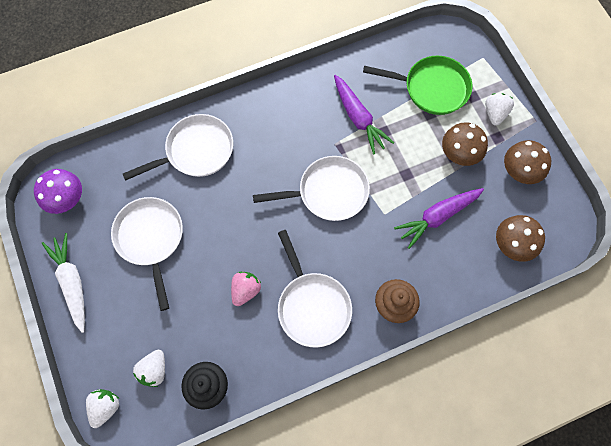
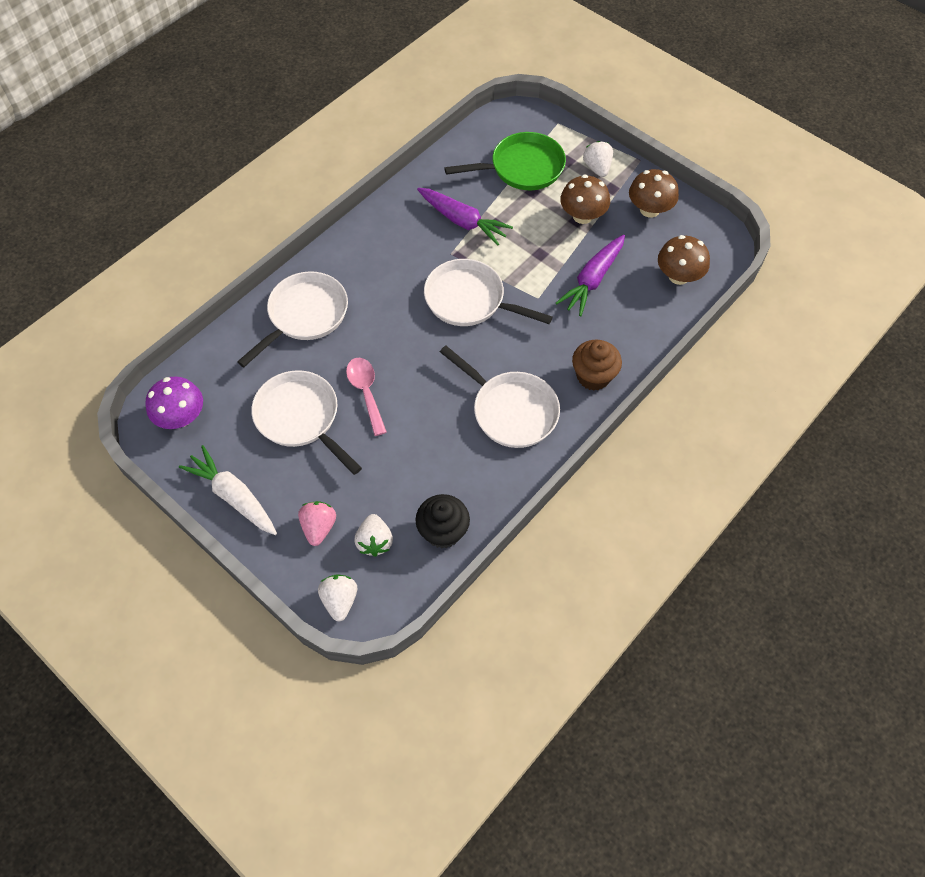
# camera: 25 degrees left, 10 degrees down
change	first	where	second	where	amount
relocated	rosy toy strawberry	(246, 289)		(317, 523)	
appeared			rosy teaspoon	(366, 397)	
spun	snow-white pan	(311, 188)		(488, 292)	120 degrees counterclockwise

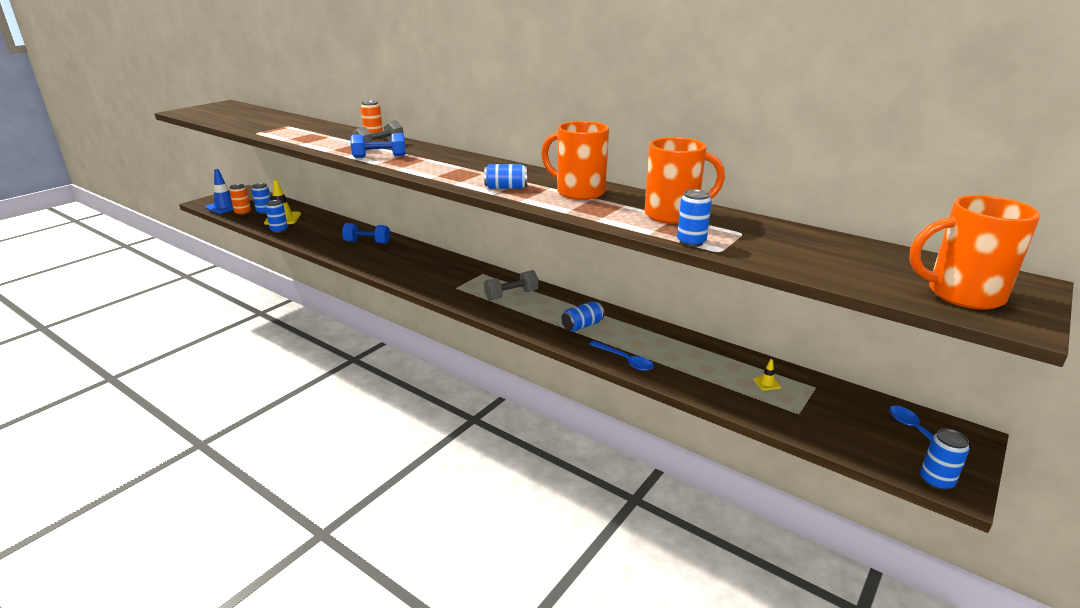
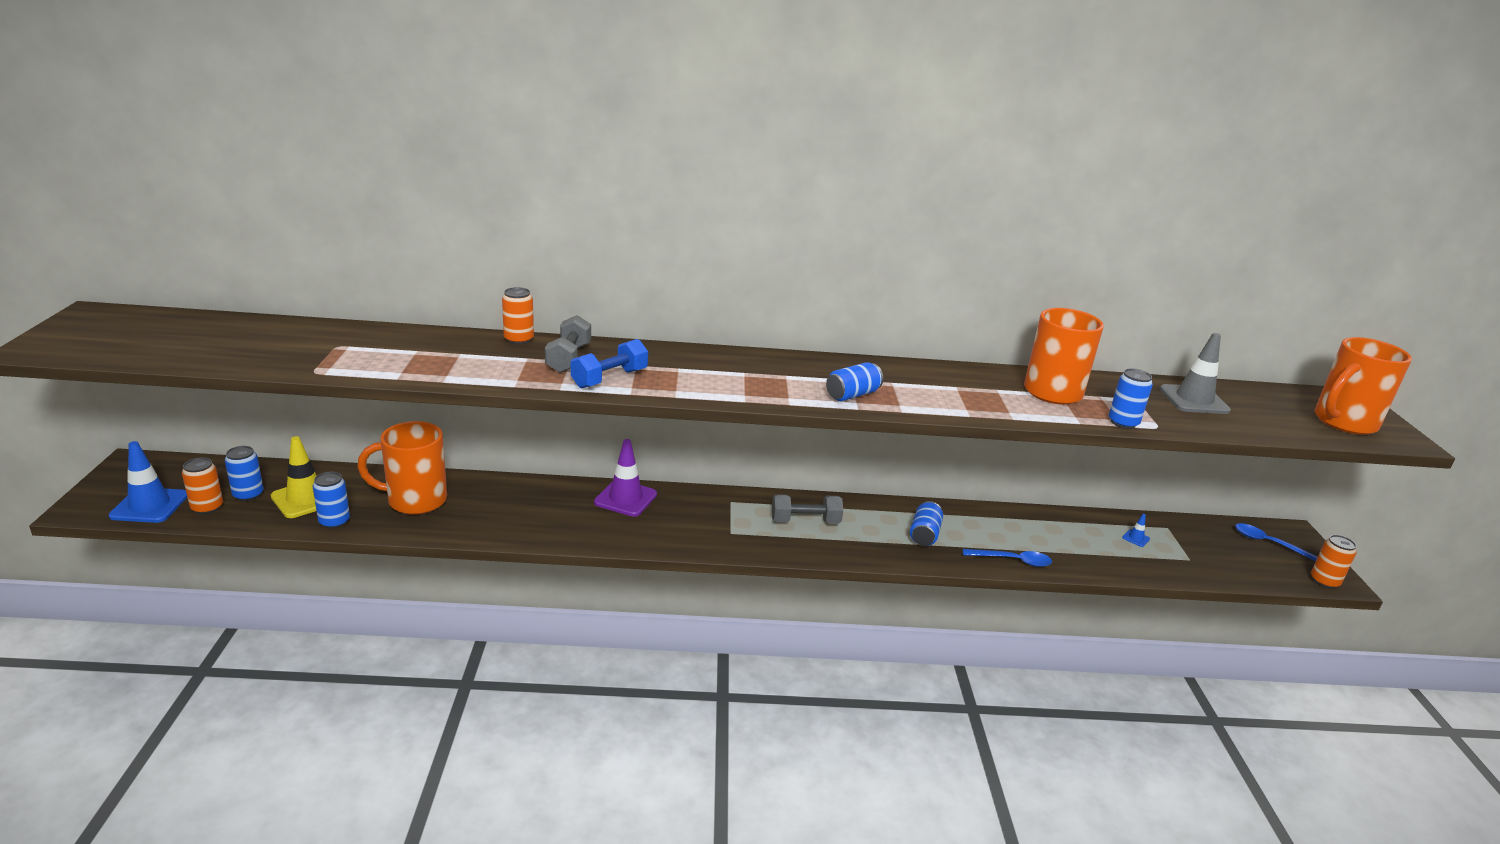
# camera: 40 degrees left, 0 degrees up
change	first	where	second	where	amount
relocated	orange-coloured coffee mug	(575, 160)		(402, 468)	
appeared			violet safety cone	(625, 478)	
spun	grey dumbbell	(511, 285)		(807, 509)	60 degrees clockwise
colour	golden safety cone	(767, 374)	cobalt safety cone	(1136, 530)	
appeared			grey safety cone	(1195, 373)	
colour	cobalt soda can	(945, 459)	orange-coloured soda can	(1334, 562)	
missing	cobalt dumbbell	(366, 233)			

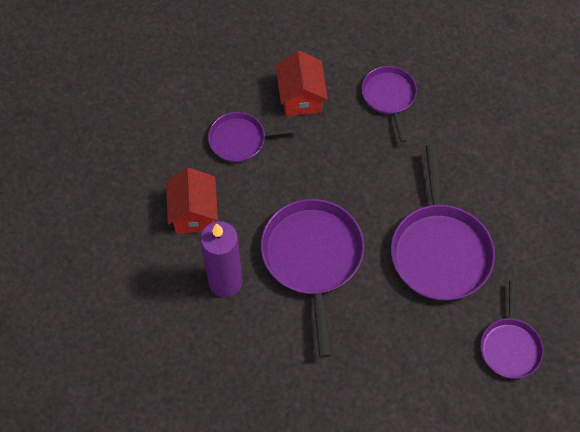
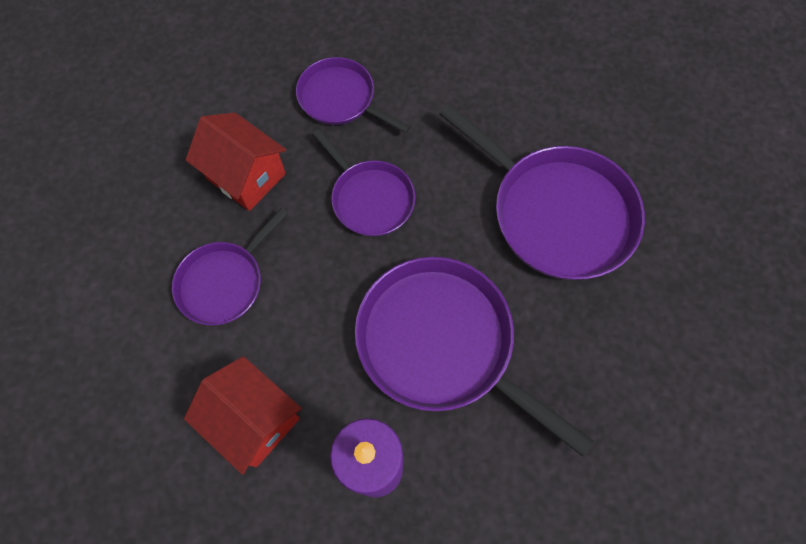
# camera: 45 degrees left, 5 degrees up
change	first	where	second	where	amount
relocated	violet pan	(511, 329)		(364, 183)	

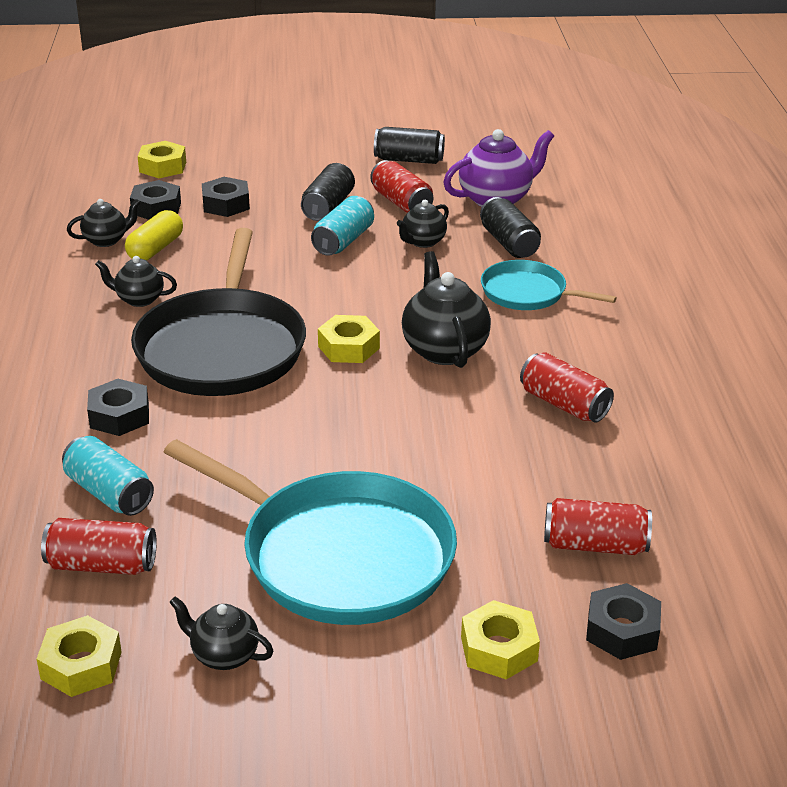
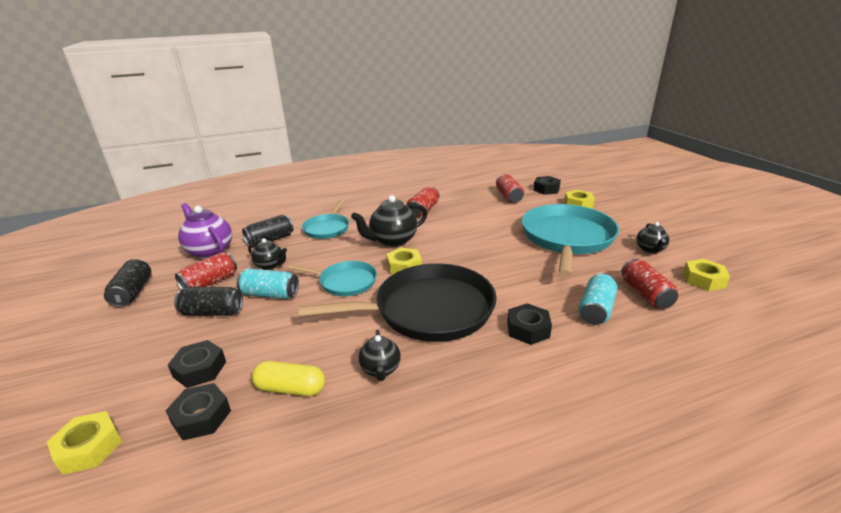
# camera: 105 degrees left, 5 degrees down
change	first	where	second	where	amount
appeared			teal pan	(332, 278)	
missing	jet-black tea pot	(104, 223)			

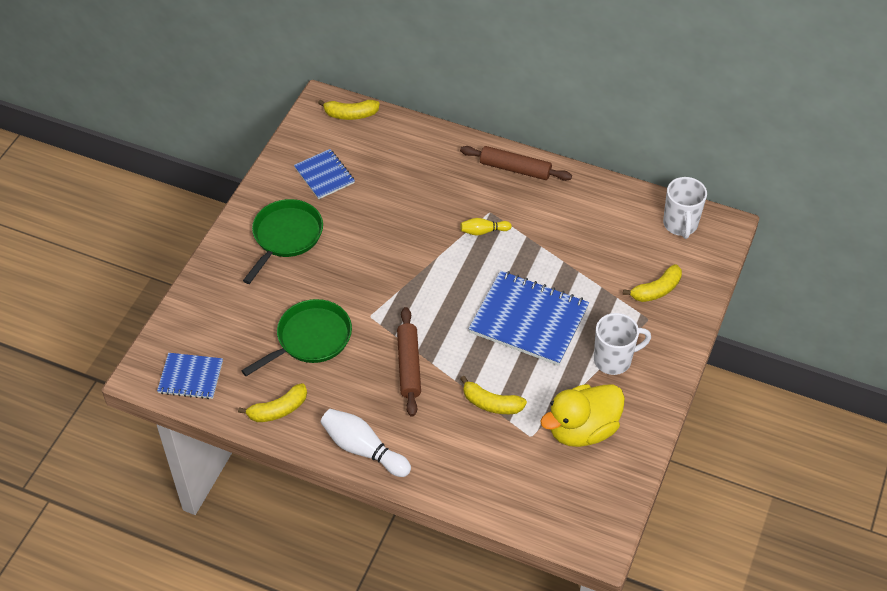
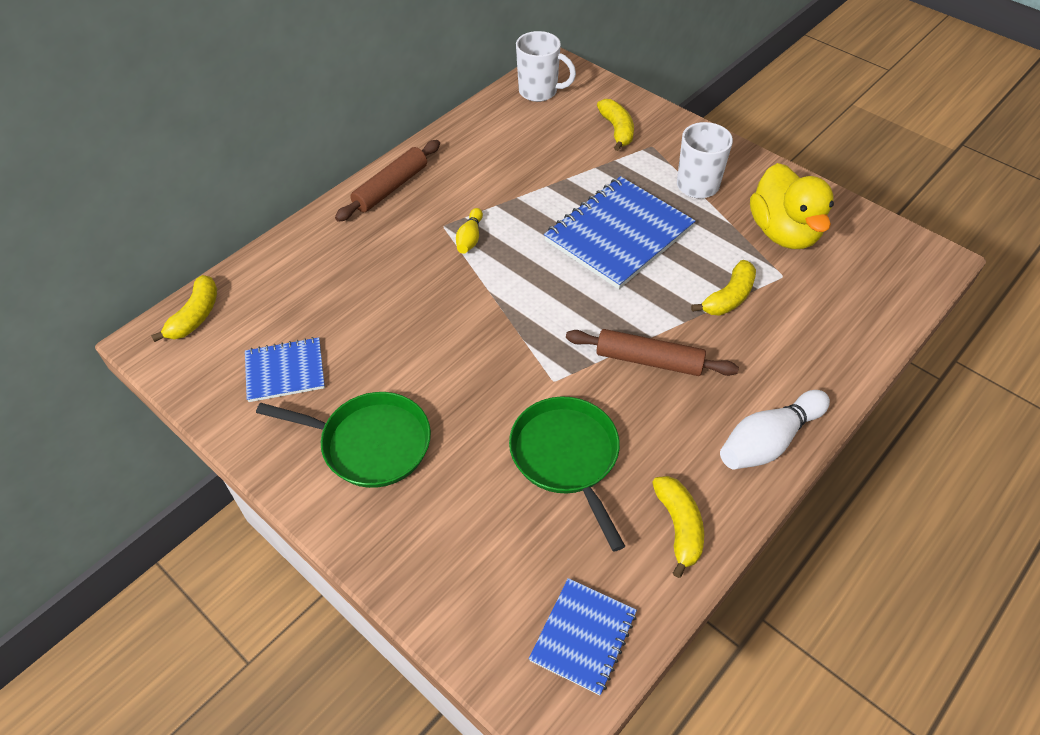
# camera: 70 degrees left, 0 degrees up
change	first	where	second	where	amount
spun	emerald pan	(283, 241)		(343, 440)	150 degrees clockwise

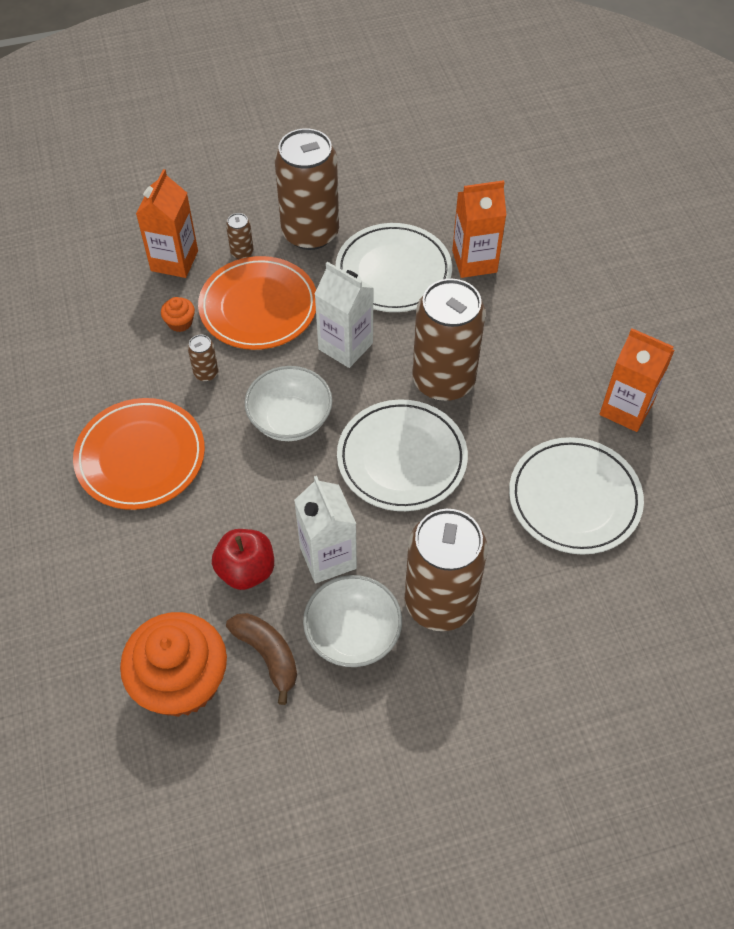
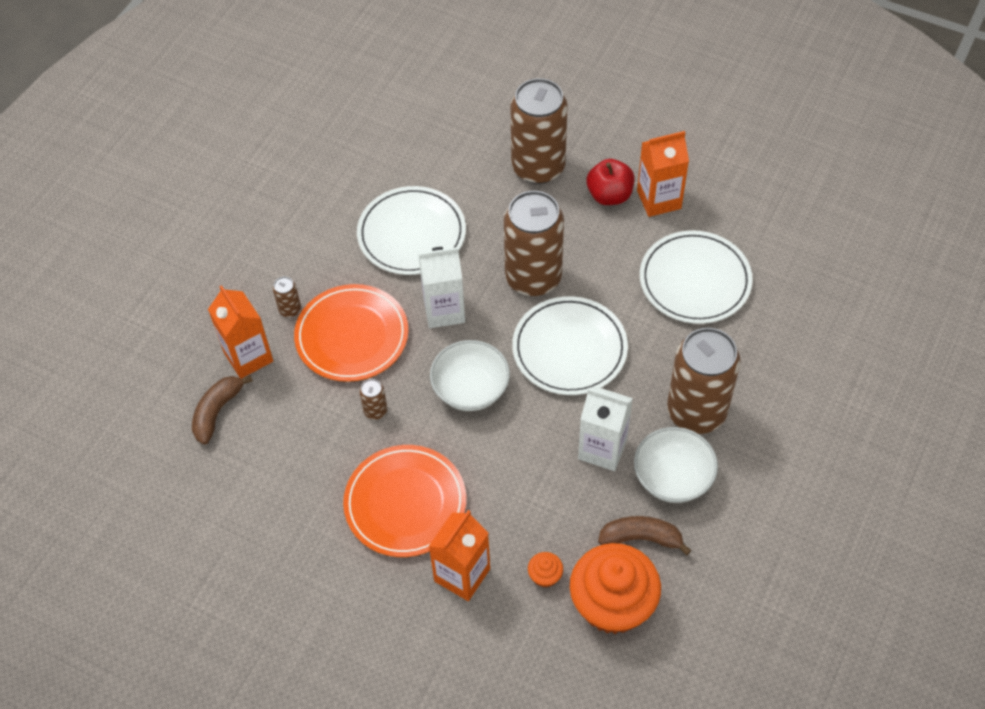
# camera: 45 degrees left, 0 degrees up
change	first	where	second	where	amount
appeared			dark brown banana fruit	(222, 409)	
relocated	orange-coloured juice carton	(479, 229)		(459, 555)	
relocated	dark brown soda can	(307, 189)		(539, 131)	
relocated	orange-coloured fairy cake	(178, 314)		(545, 570)	
relocated	scarlet toy apple	(243, 559)		(610, 182)	

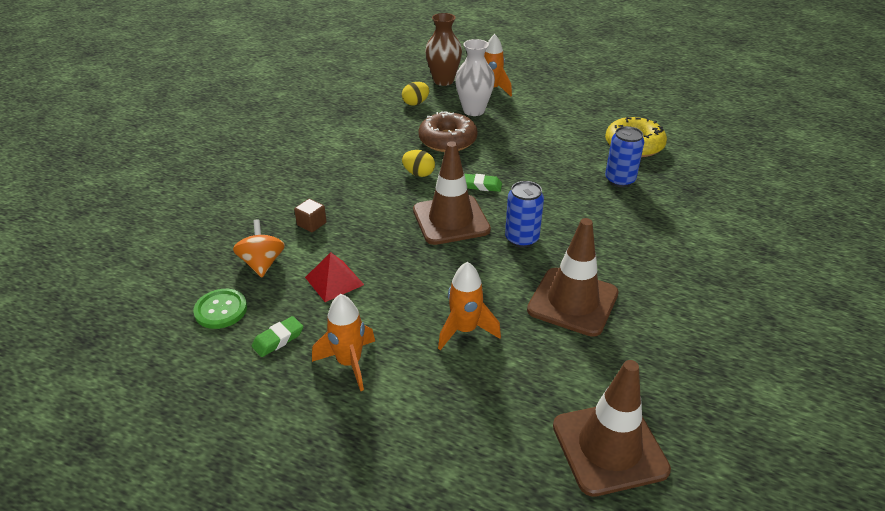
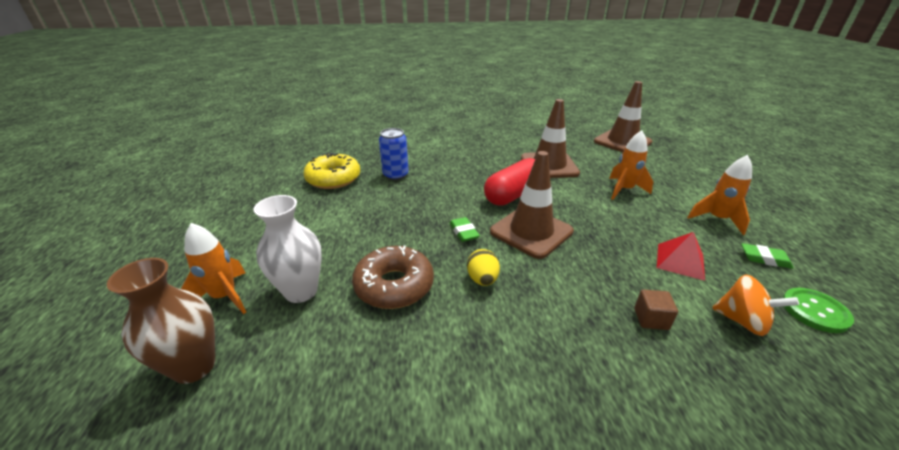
# camera: 120 degrees left, 5 degrees down
change	first	where	second	where	amount
exchanged	cobalt soda can	(524, 214)	scarlet pill shape	(509, 182)	
spun	orange-coloured spinning top	(259, 248)		(755, 305)	105 degrees counterclockwise
missing	golden egg	(415, 94)			

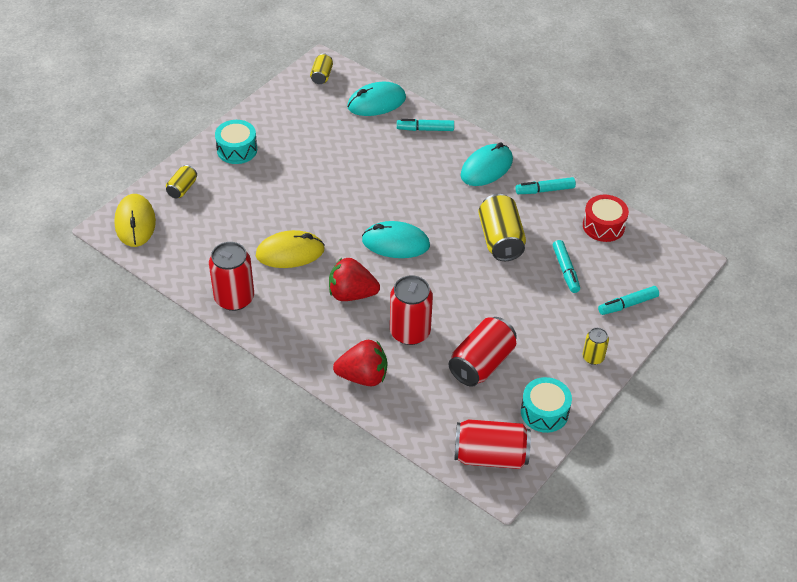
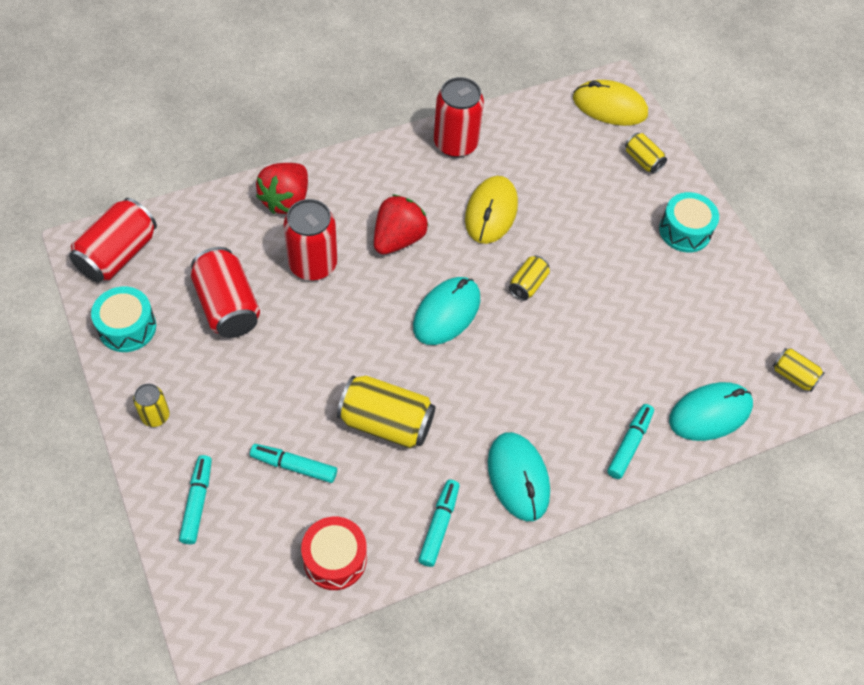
# camera: 115 degrees right, 10 degrees up
change	first	where	second	where	amount
appeared			golden soda can	(529, 278)	
spun	teal mouse	(376, 99)		(711, 411)	60 degrees clockwise

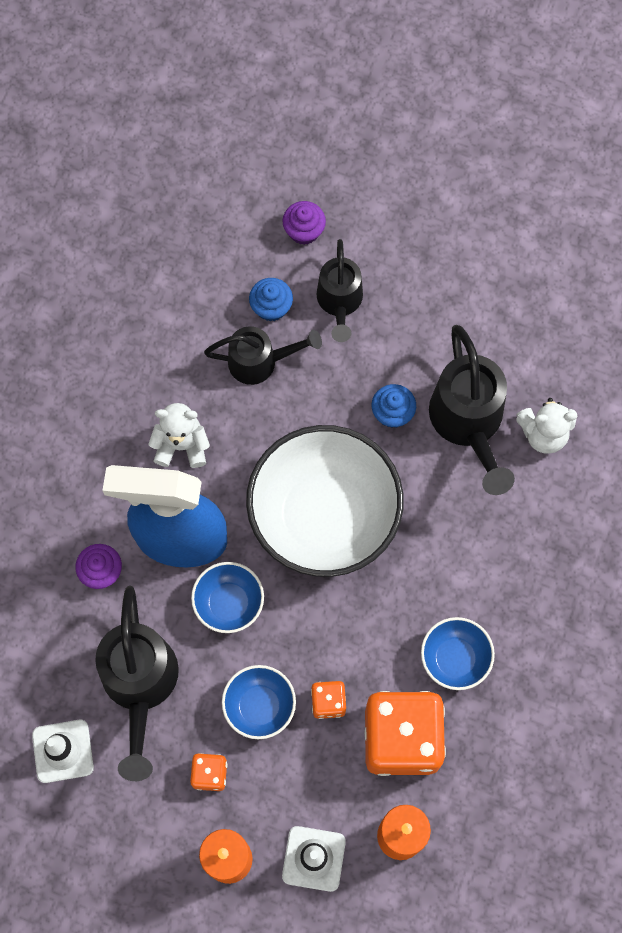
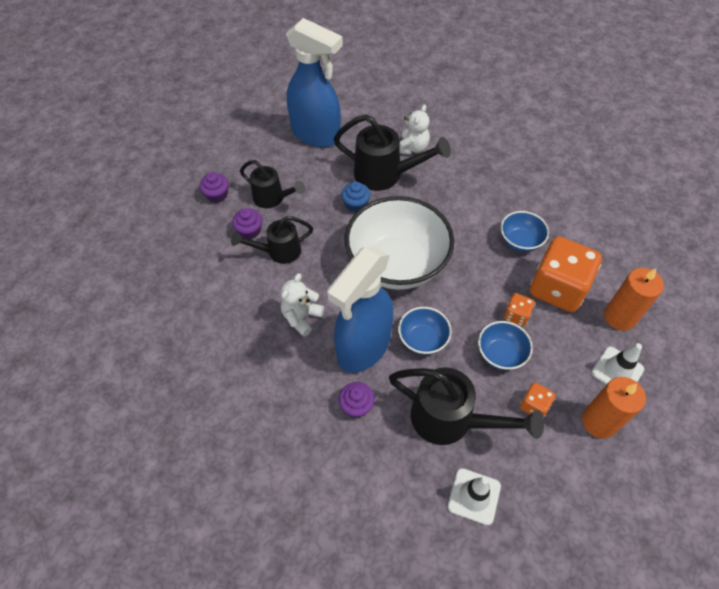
# camera: 60 degrees left, 15 degrees down
change	first	where	second	where	amount
spun	jet-black watering pot	(263, 355)		(272, 240)	135 degrees counterclockwise
colour	cobalt fairy cake	(271, 300)	violet fairy cake	(247, 223)	
appeared			cobalt spray bottle	(314, 82)	

